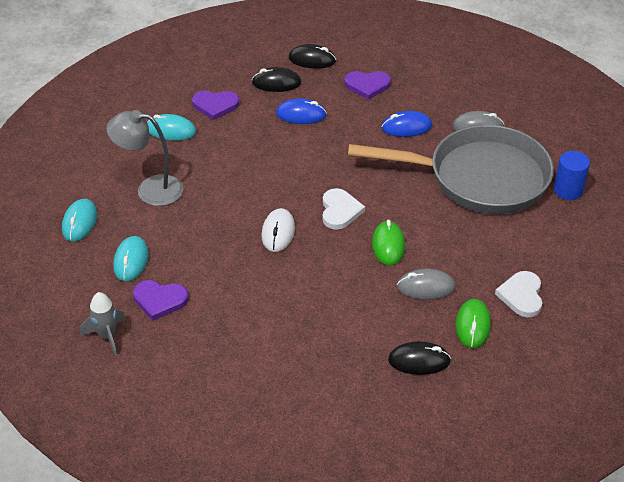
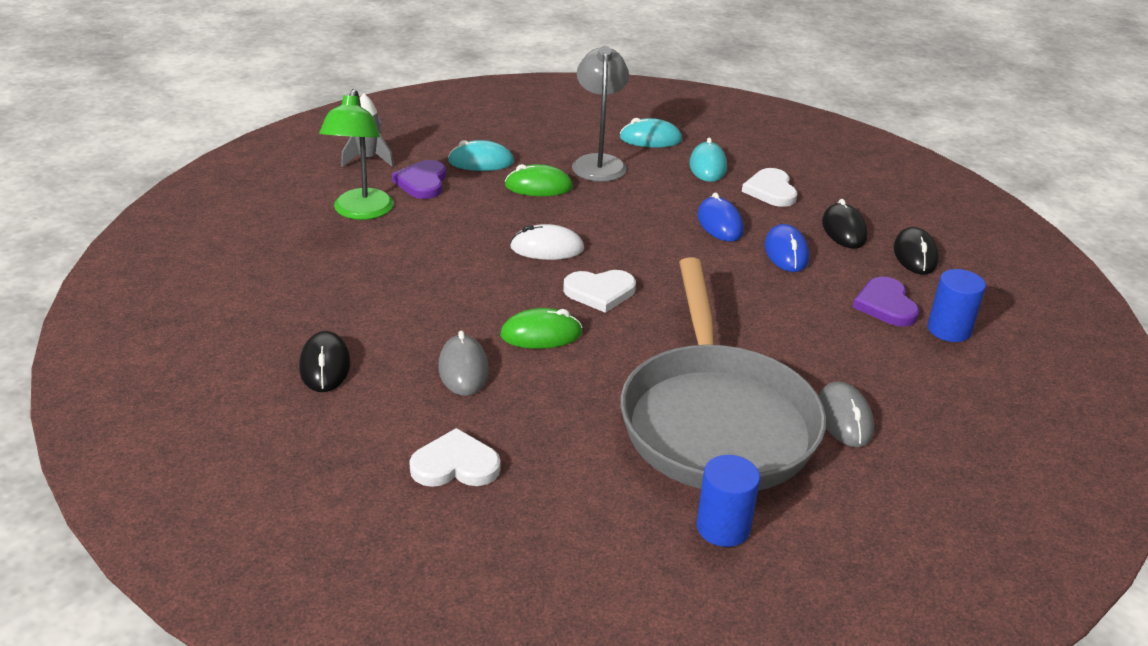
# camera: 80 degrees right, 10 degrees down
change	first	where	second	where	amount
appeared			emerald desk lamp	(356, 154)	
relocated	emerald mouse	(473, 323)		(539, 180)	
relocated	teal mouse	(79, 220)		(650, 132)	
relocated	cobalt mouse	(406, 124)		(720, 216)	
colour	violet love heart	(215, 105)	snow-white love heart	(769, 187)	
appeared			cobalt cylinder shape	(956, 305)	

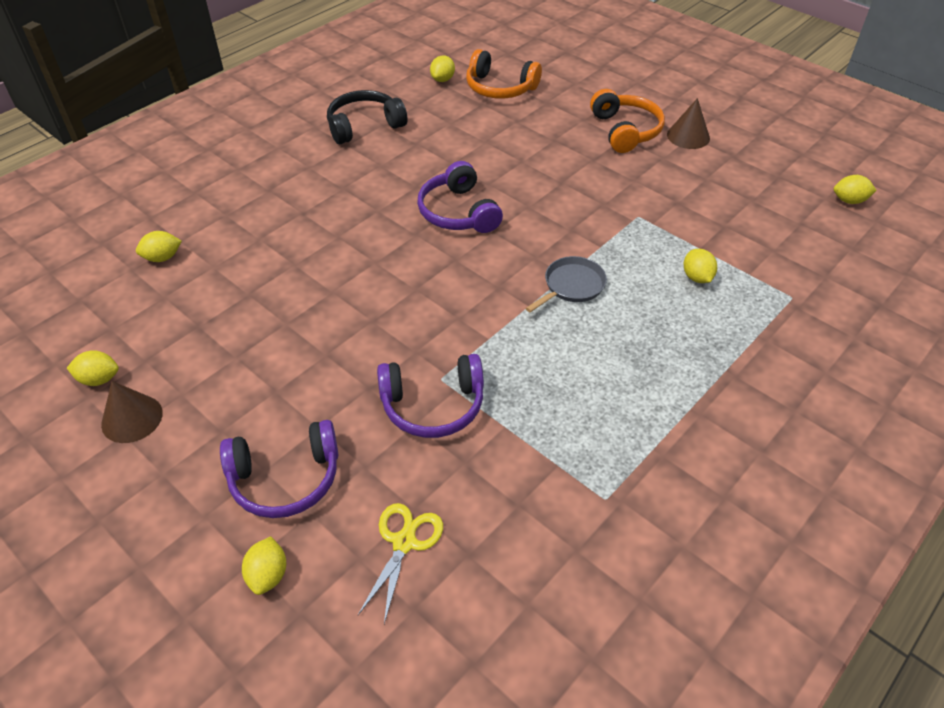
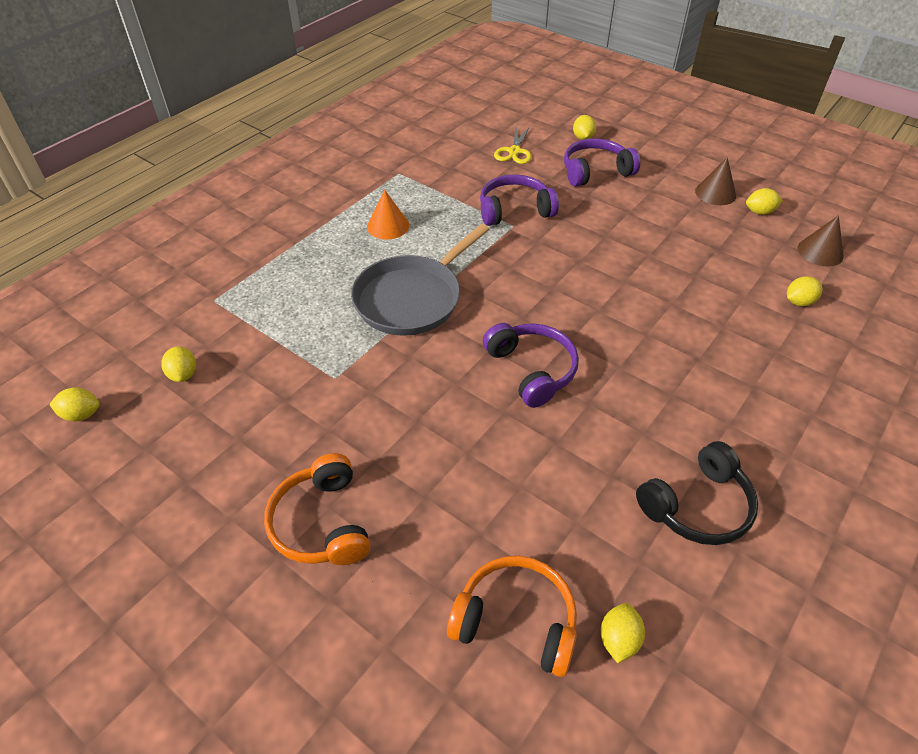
# camera: 175 degrees right, 0 degrees up
change	first	where	second	where	amount
relocated	golden toy lemon	(700, 266)		(178, 364)	
size	grey pan	(566, 284)		(420, 280)	x1.92
appeared			orange-coloured solid cone	(388, 215)	
relocated	dark brown solid cone	(688, 123)		(821, 240)	

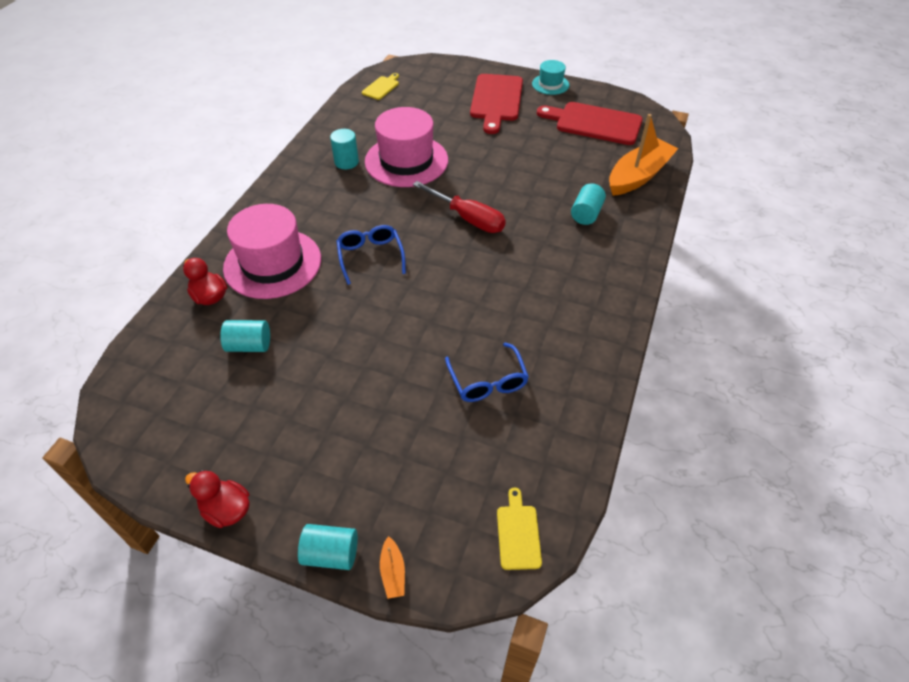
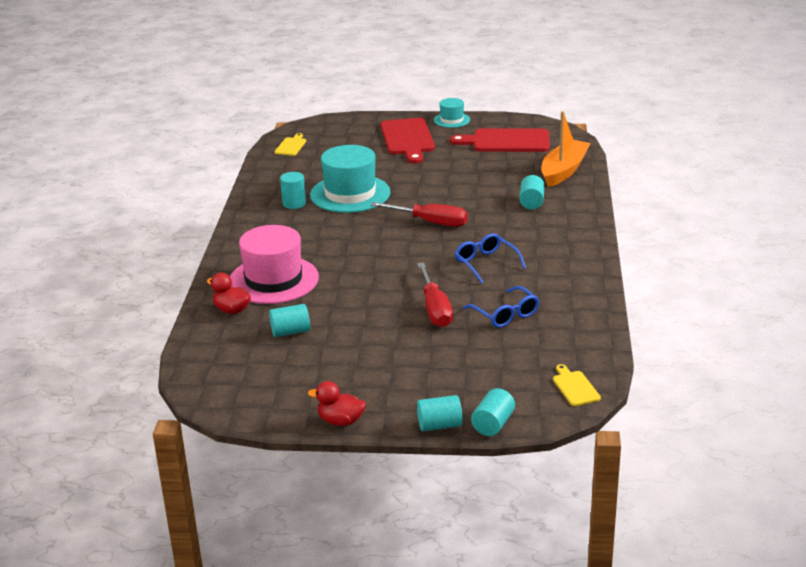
# camera: 15 degrees left, 20 degrees down
change	first	where	second	where	amount
colour	rosy top hat	(406, 147)	teal top hat	(350, 179)	
appeared			scarlet screwdriver	(435, 295)	
relocated	cobalt eyeglasses	(371, 255)		(490, 258)	
exchanged	orange-coloured toy boat	(392, 567)	teal cylinder shape	(493, 412)	

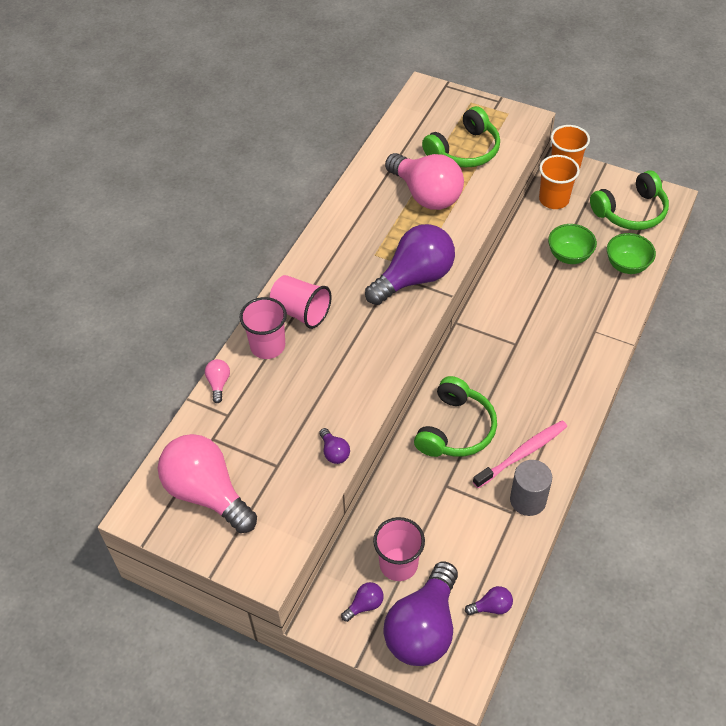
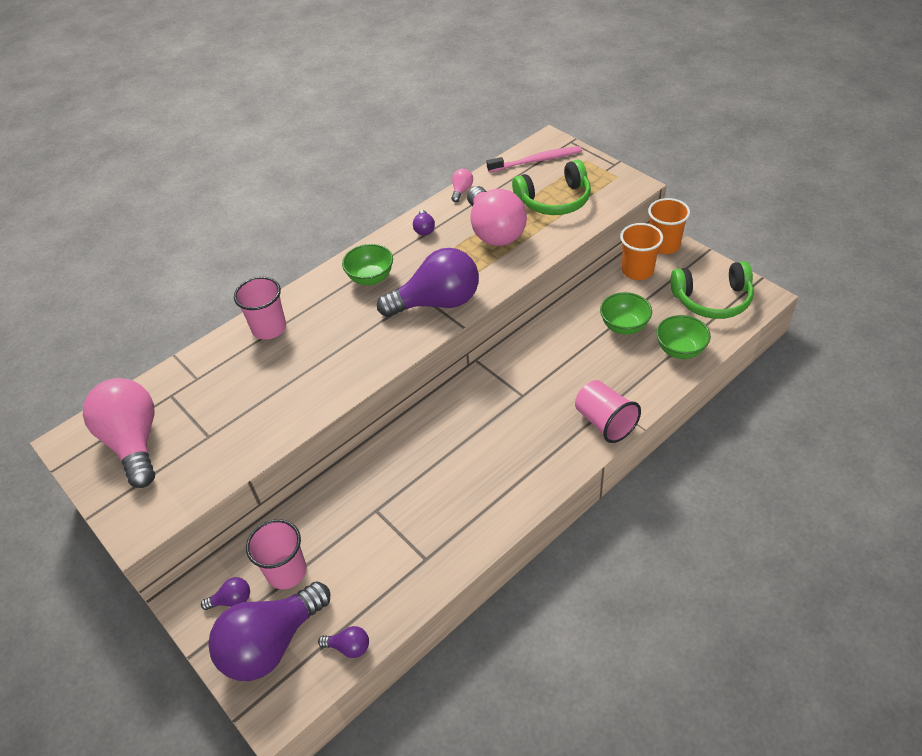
# camera: 25 degrees right, 5 degrees down
change	first	where	second	where	amount
appeared			emerald bowl	(367, 264)	
relocated	violet lightbulb	(334, 446)		(424, 223)	
relocated	rosy lightbulb	(217, 381)		(462, 185)	
relocated	rosy tooth brush	(520, 454)		(534, 159)	
relocated	rosy cup	(301, 302)		(608, 411)	
missing	emerald over-ear headphones	(455, 416)			
missing	grey cylinder shape	(531, 488)			

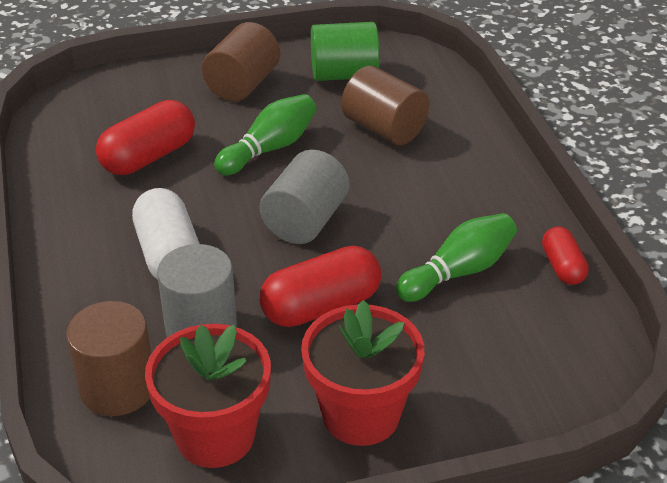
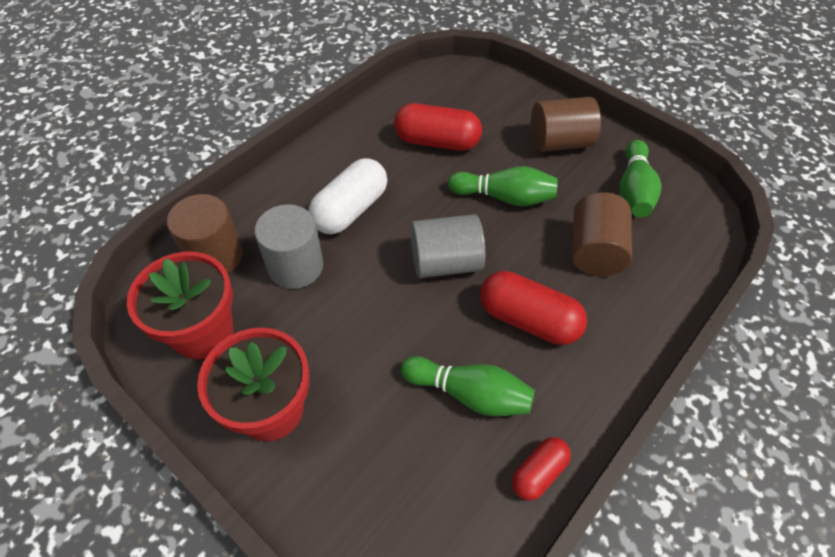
# camera: 55 degrees right, 15 degrees up
change	first	where	second	where	amount
relocated	scarlet pill shape	(320, 286)		(533, 308)	
exchanged	emerald cylinder shape	(345, 51)	emerald bowling pin	(640, 179)	

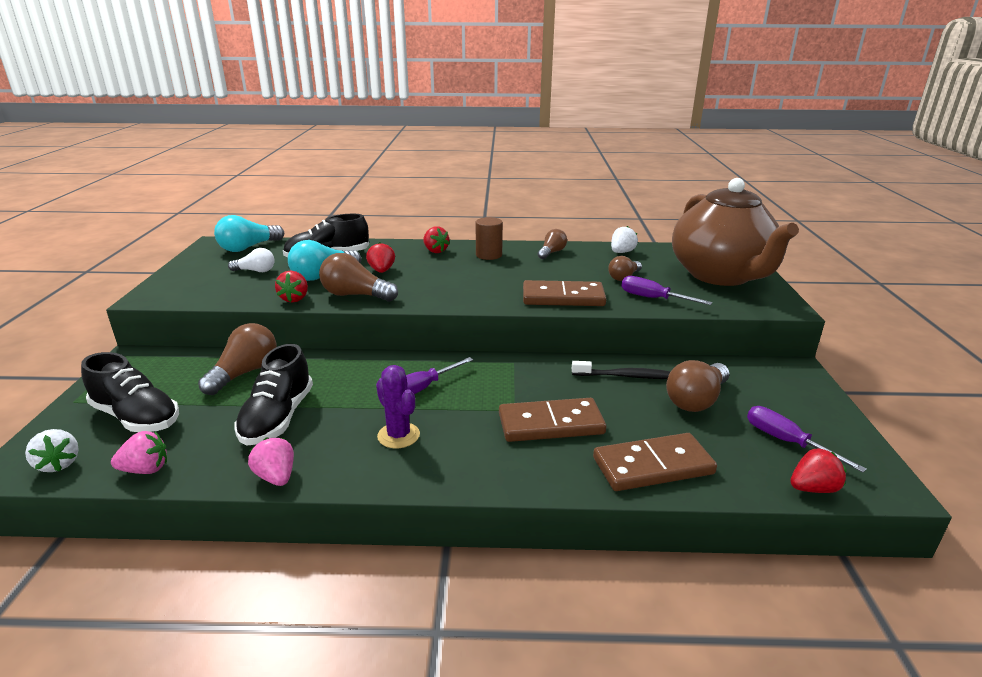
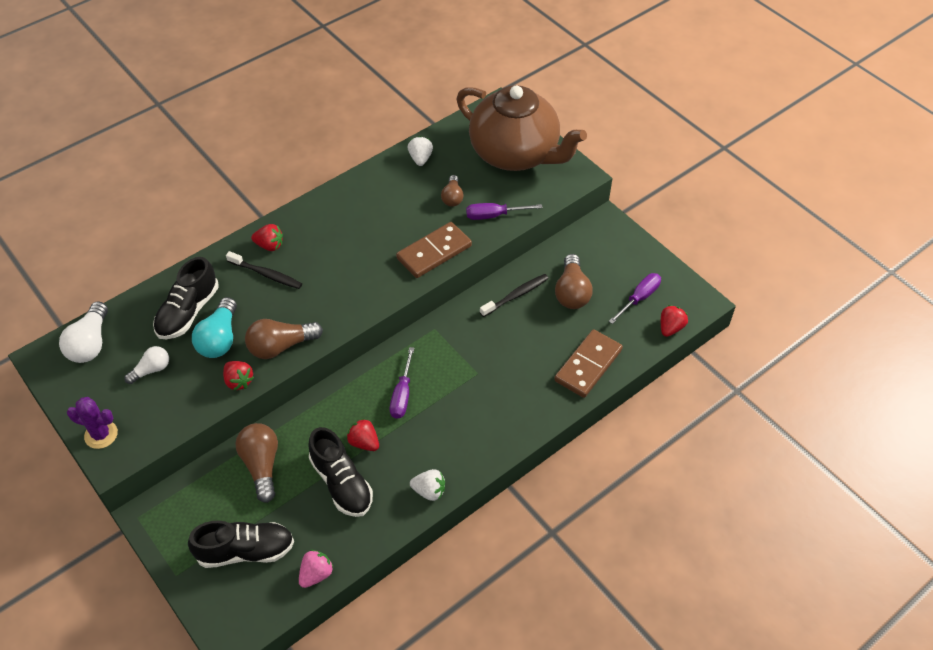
# camera: 40 degrees left, 25 degrees up
change	first	where	second	where	amount
colour	teal lightbulb	(249, 233)	snow-white lightbulb	(83, 332)	
relocated	violet saguaro cactus	(398, 406)		(92, 423)	
appeared			jet-black tooth brush	(264, 270)	
relocated	scarlet toy strawberry	(380, 257)		(363, 434)	
relocated	snow-white toy strawberry	(52, 450)		(427, 485)	
spun	violet screwdriver	(807, 439)		(635, 298)	120 degrees clockwise
missing	rosy toy strawberry	(271, 461)			
missing	dark brown cylinder shape	(489, 238)			
missing	dark brown domino piece	(552, 420)			
missing	dark brown lightbulb	(552, 244)			

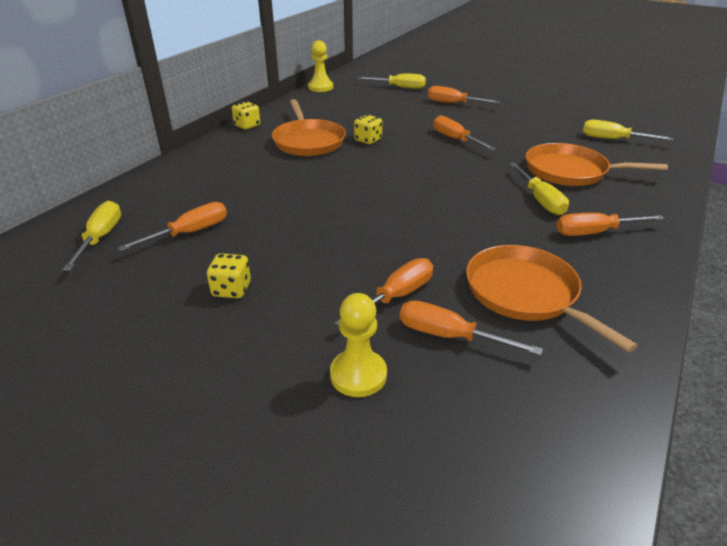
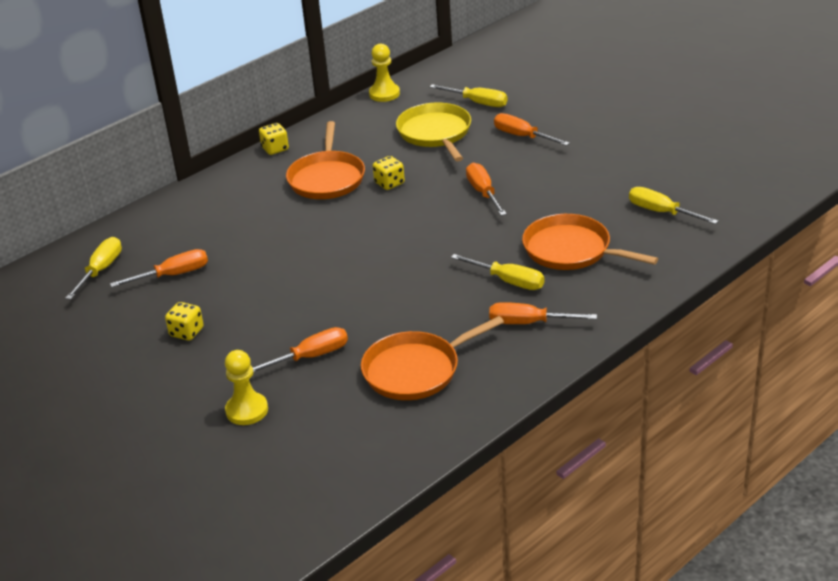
# camera: 20 degrees right, 0 degrees up
change	first	where	second	where	amount
spun	orange-coloured pan	(551, 298)		(432, 358)	105 degrees counterclockwise
appeared			golden pan	(433, 132)	
spun	golden screwdriver	(539, 189)		(497, 272)	60 degrees counterclockwise
missing	orange-coloured screwdriver	(471, 328)			

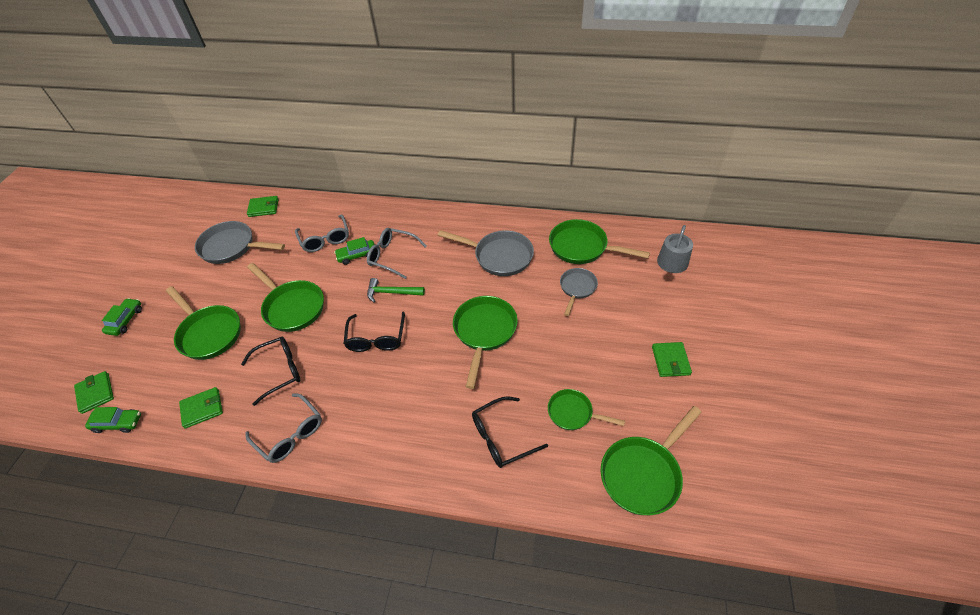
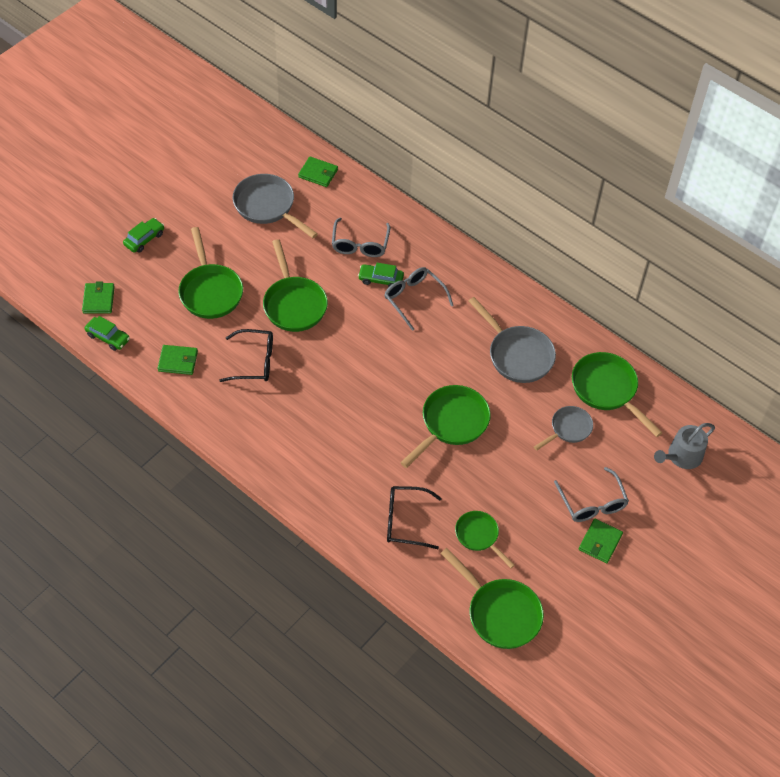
# camera: 25 degrees right, 5 degrees up
change	first	where	second	where	amount
spun	emerald pan	(651, 460)		(492, 598)	120 degrees counterclockwise
relocated	grey eyeglasses	(284, 428)		(591, 494)	
missing	jet-black eyeglasses	(374, 332)			
missing	emerald carpenter's hammer	(396, 290)			

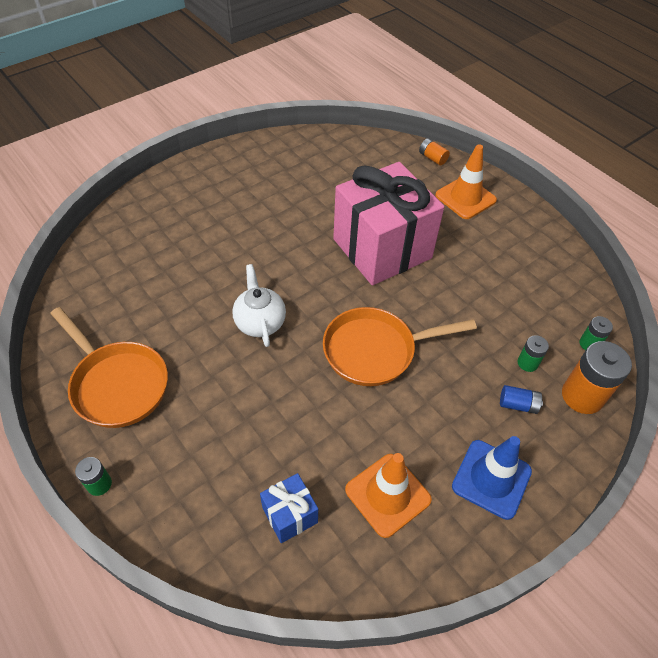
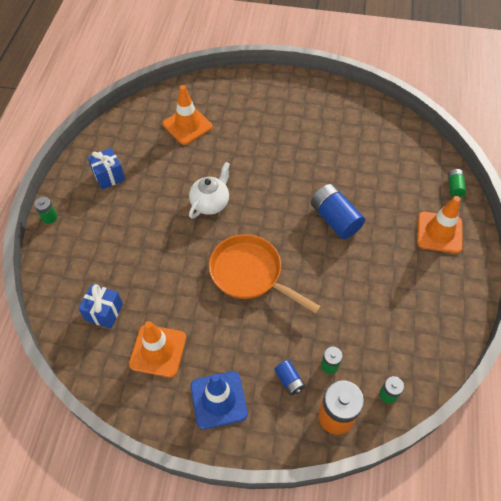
# camera: 50 degrees right, 5 degrees up
change	first	where	second	where	amount
exchanged	orange-coloured pan	(109, 367)	cobalt wrapped gift	(106, 169)	
appeared			orange-coloured safety cone	(188, 115)	
exchanged	rosy wrapped gift	(388, 223)	cobalt power cell	(338, 211)	
colour	orange-coloured power cell	(434, 151)	emerald power cell	(457, 183)	

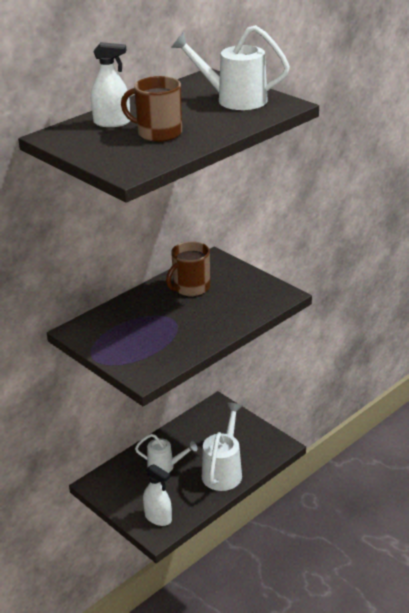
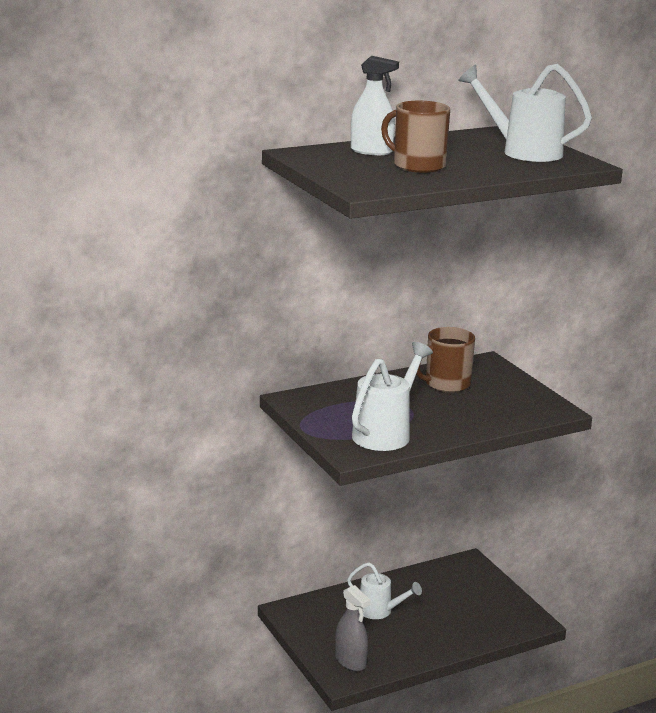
# camera: 15 degrees right, 10 degrees down
change	first	where	second	where	amount
colour	snow-white spray bottle	(157, 495)	grey spray bottle	(353, 628)	
relocated	snow-white watering pot	(222, 446)		(392, 396)	

